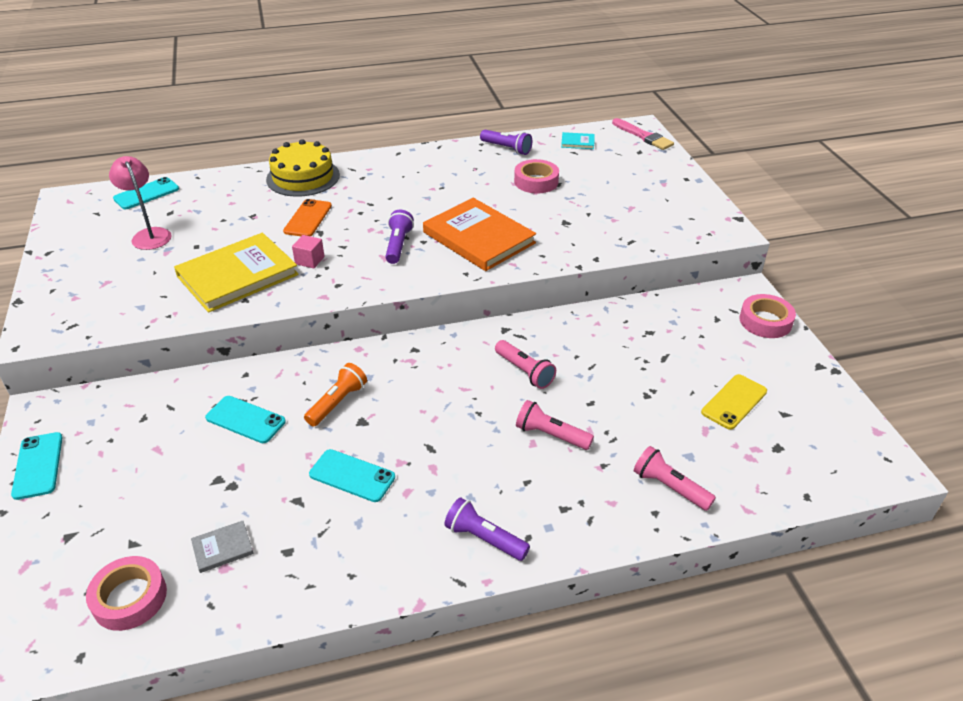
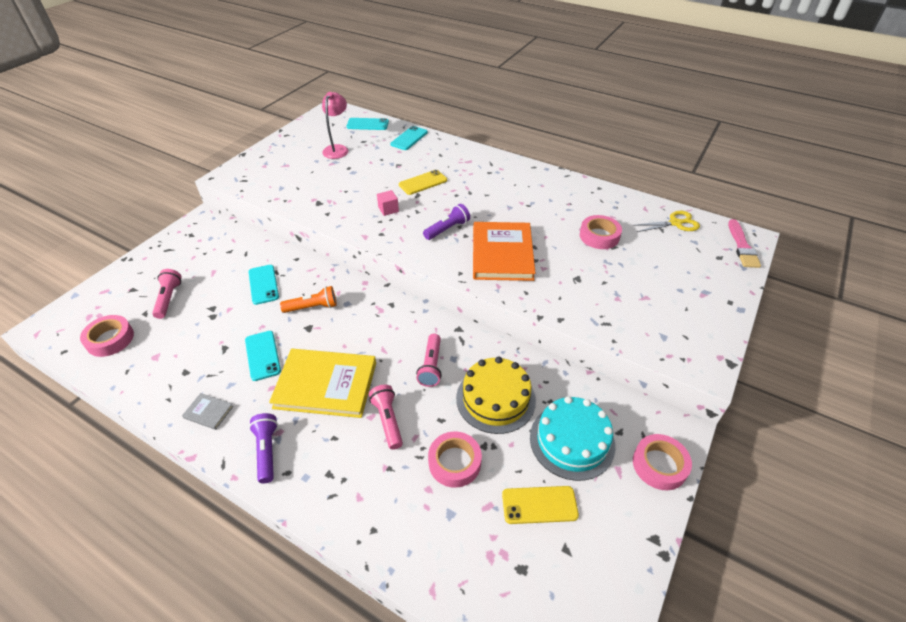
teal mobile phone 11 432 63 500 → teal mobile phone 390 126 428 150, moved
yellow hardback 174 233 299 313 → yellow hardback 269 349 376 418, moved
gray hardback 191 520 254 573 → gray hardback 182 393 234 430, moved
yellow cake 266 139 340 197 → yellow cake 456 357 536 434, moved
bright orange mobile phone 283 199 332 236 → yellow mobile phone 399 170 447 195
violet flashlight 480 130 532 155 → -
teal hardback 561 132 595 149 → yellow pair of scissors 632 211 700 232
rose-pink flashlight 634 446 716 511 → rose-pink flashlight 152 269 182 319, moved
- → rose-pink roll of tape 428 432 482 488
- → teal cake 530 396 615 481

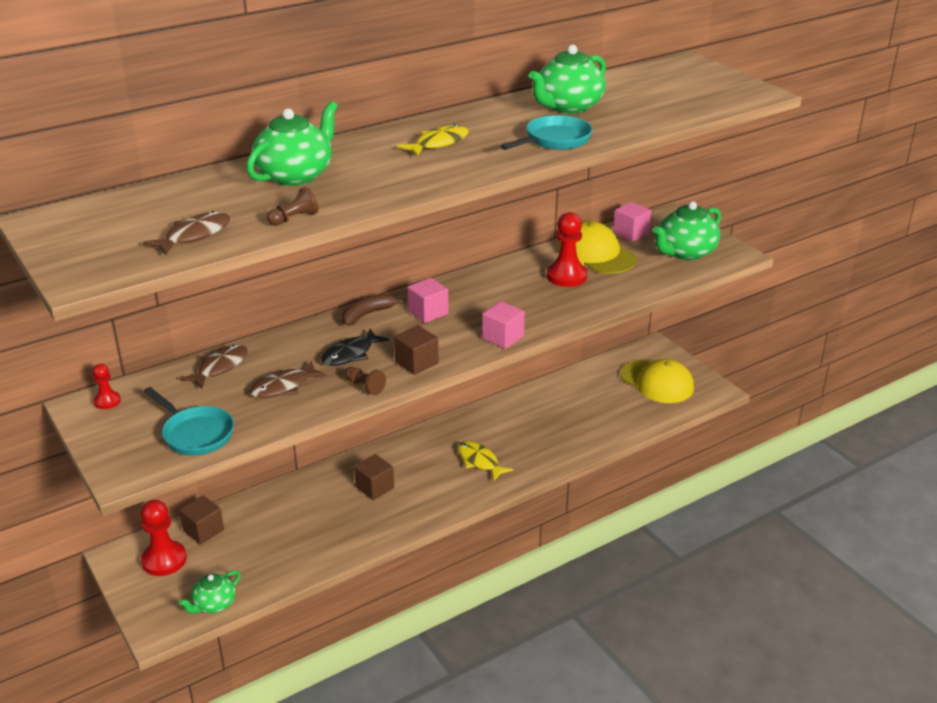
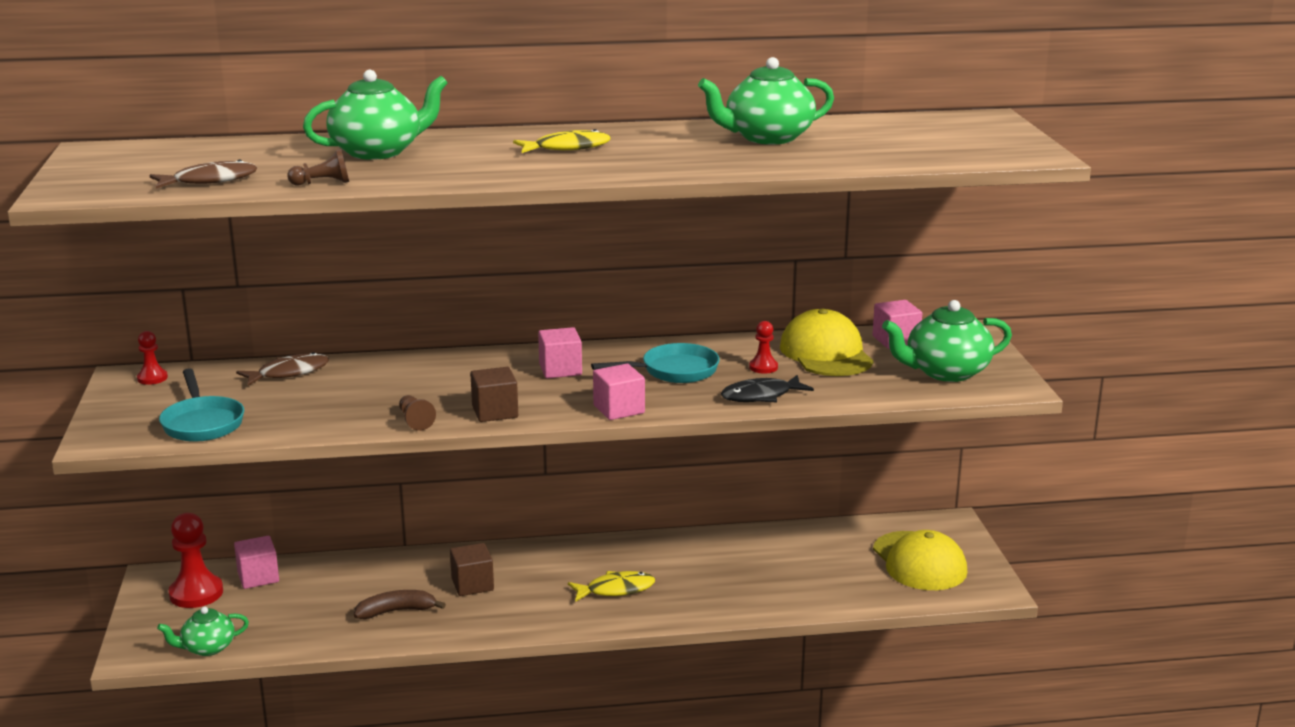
russet cube 179 496 224 544 → rose-pink cube 234 536 279 589
russet fish 250 361 327 398 → -
jet-black fish 321 329 389 366 → jet-black fish 721 375 814 402, moved
russet toy banana 342 294 406 326 → russet toy banana 354 590 446 619, moved
yellow fish 458 441 513 481 → yellow fish 568 571 655 602, 90 degrees clockwise
teal frying pan 500 115 593 150 → teal frying pan 591 343 720 383, moved
scarlet pawn 547 212 587 287 → scarlet pawn 749 321 778 374, x0.54

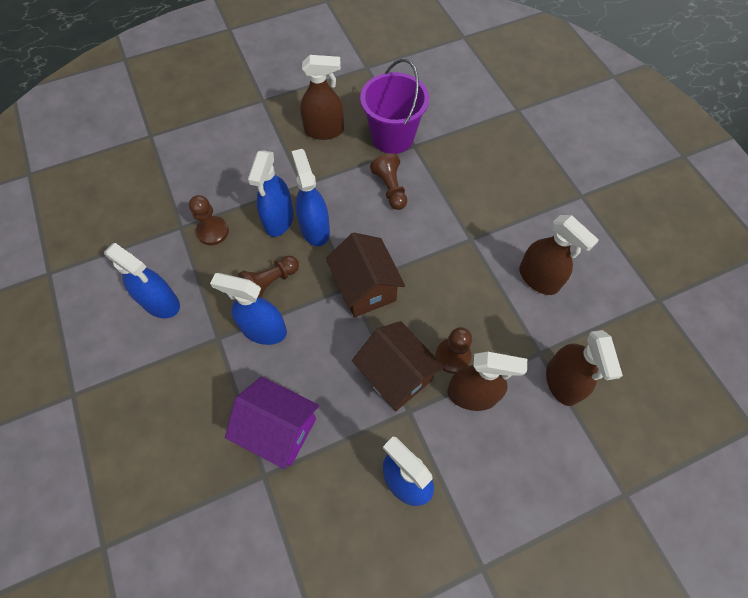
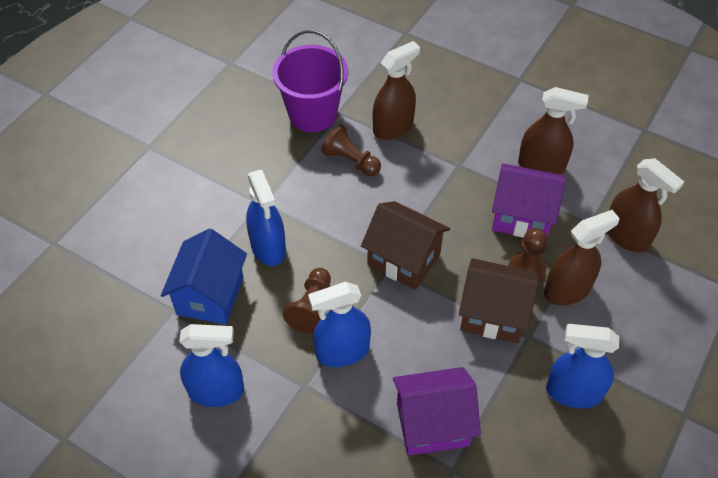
russet pawn 189 195 229 245 → royal blue toy house 161 229 247 325
royal blue spray cleaner 292 149 330 246 → -
russet spray cleaner 300 55 344 140 → russet spray cleaner 373 41 420 140, moved
- → violet toy house 492 164 566 238

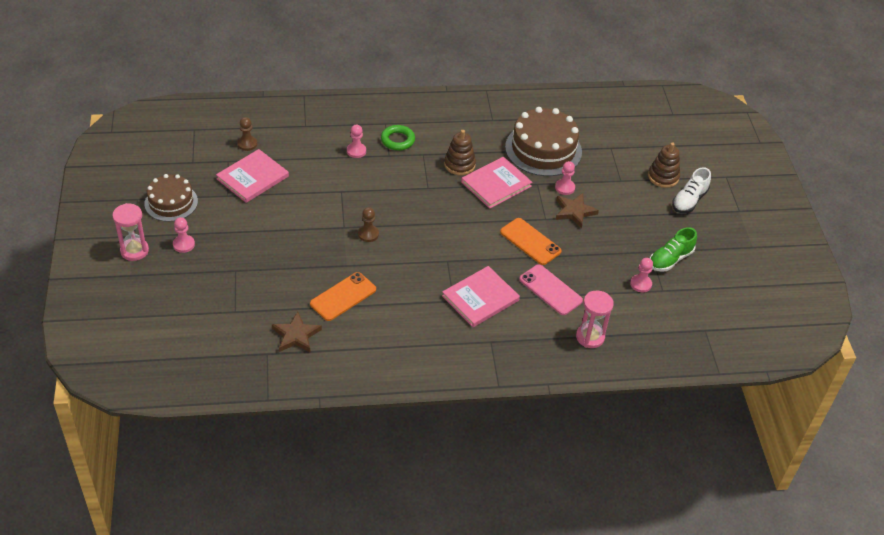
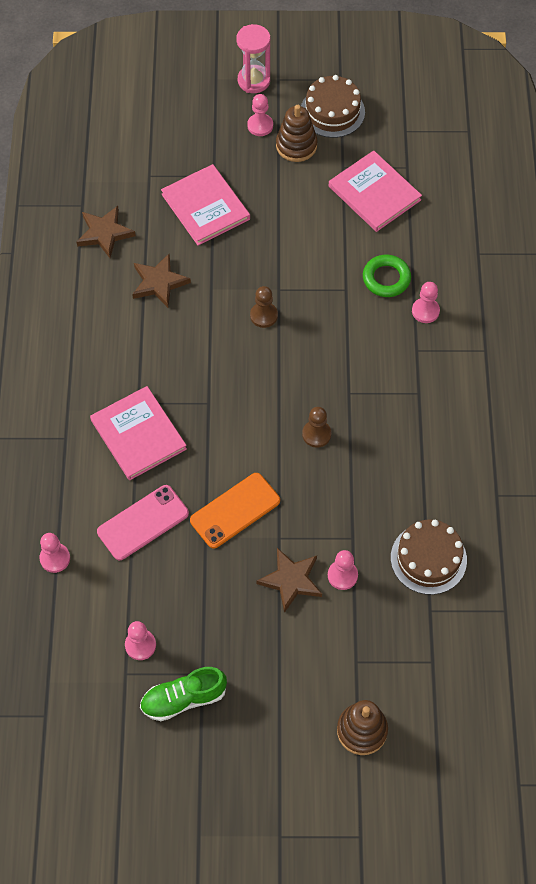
russet pawn 237 117 257 151 → russet pawn 302 407 331 448, moved
bright orange mobile phone 310 272 376 321 → russet star 132 254 191 308
emerald ring 381 125 415 151 → emerald ring 363 255 411 297, moved
russet stacking toy 444 130 476 175 → russet stacking toy 276 105 317 162, moved
rose-pink hardback 461 157 532 209 → rose-pink hardback 161 164 250 246, moved
russet cake 505 107 582 176 → russet cake 391 520 467 595, x0.64
rose-pink sand timer 576 290 614 348 → rose-pink pawn 39 533 70 573
emerald shoe 650 227 697 272 → emerald shoe 140 667 227 721, 75 degrees counterclockwise
snow-white shoe 672 167 711 213 → -

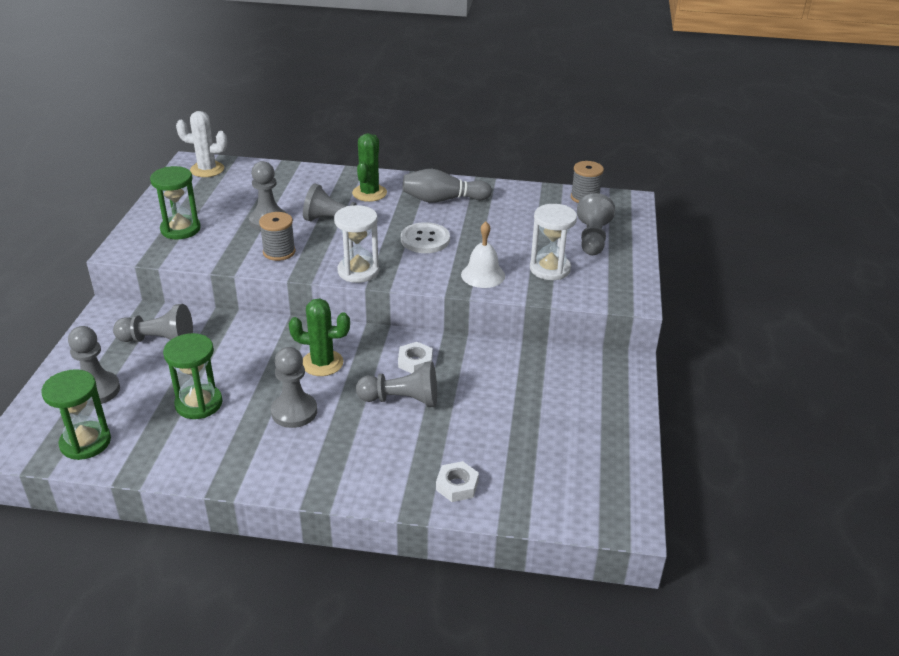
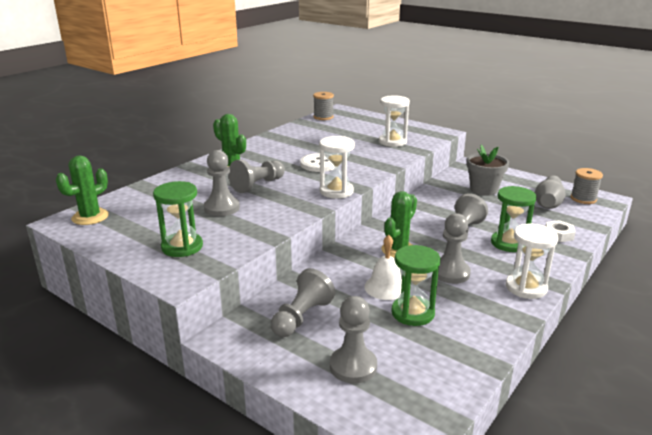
emerald sand timer 41 369 111 460 → emerald sand timer 491 186 537 252, moved
snow-white cactus 176 111 227 177 → emerald cactus 56 155 109 225
gray spool 259 212 296 261 → gray spool 571 168 603 204, moved
snow-white nut 398 342 433 373 → -
gray skittle 403 169 492 203 → gray skittle 535 175 565 209, moved
snow-white school bell 461 221 505 288 → snow-white school bell 364 235 402 300, moved
gray pawn 577 193 615 255 → -
- → gray flower pot 467 145 509 196
- → snow-white sand timer 506 224 559 299

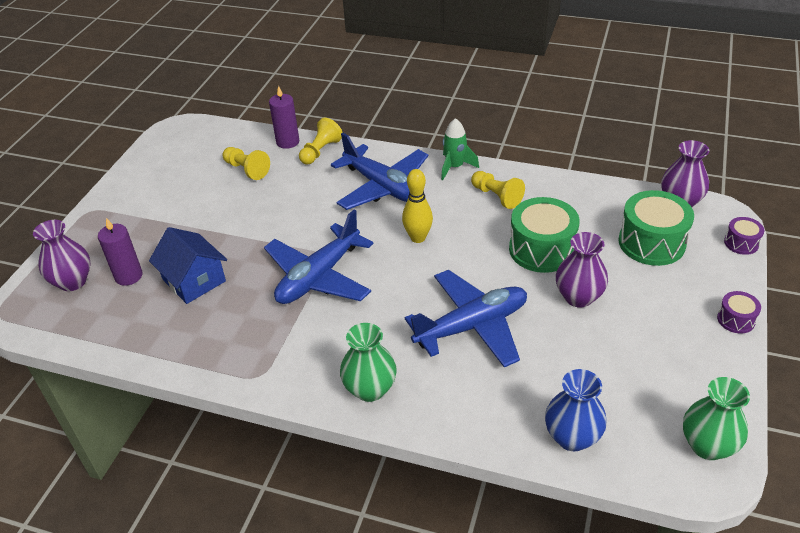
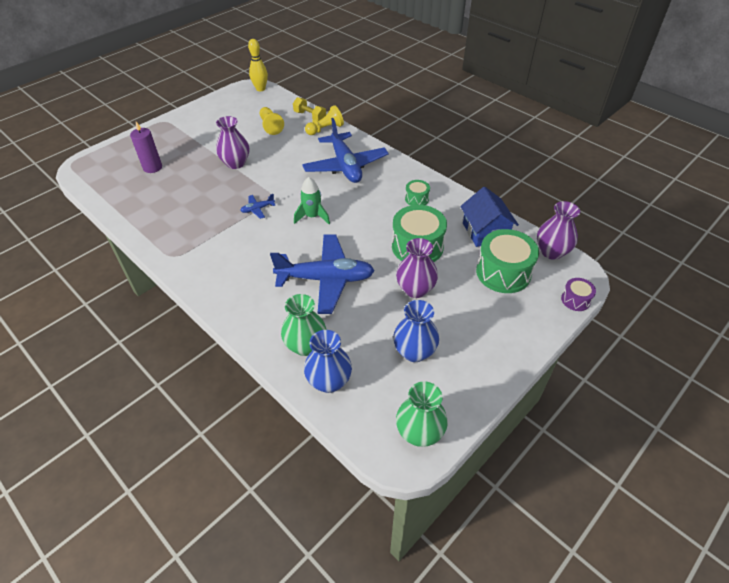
violet tall vase 33 220 90 291 → violet tall vase 216 116 249 169, moved
royal blue toy house 149 227 227 304 → royal blue toy house 460 187 519 247, moved
royal blue plane 264 210 374 304 → royal blue plane 240 194 275 219, x0.41
violet wax candle 269 86 299 149 → yellow free weight 293 97 326 122
emerald tall vase 340 323 397 402 → emerald tall vase 281 294 327 356, moved
yellow skittle 402 169 433 243 → yellow skittle 248 39 268 91, moved
emerald rocket 441 118 479 180 → emerald rocket 294 177 330 224, moved
yellow pawn 471 171 525 209 → emerald toy drum 405 180 430 206
violet toy drum 717 291 761 334 → -
- → royal blue tall vase 393 300 439 362

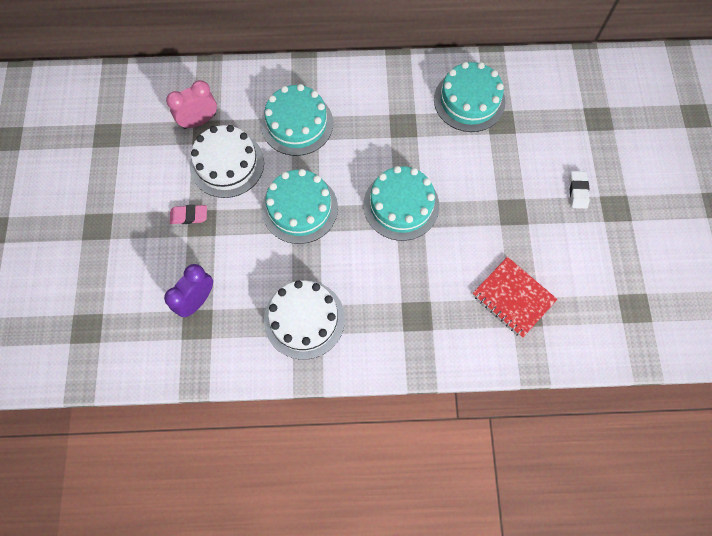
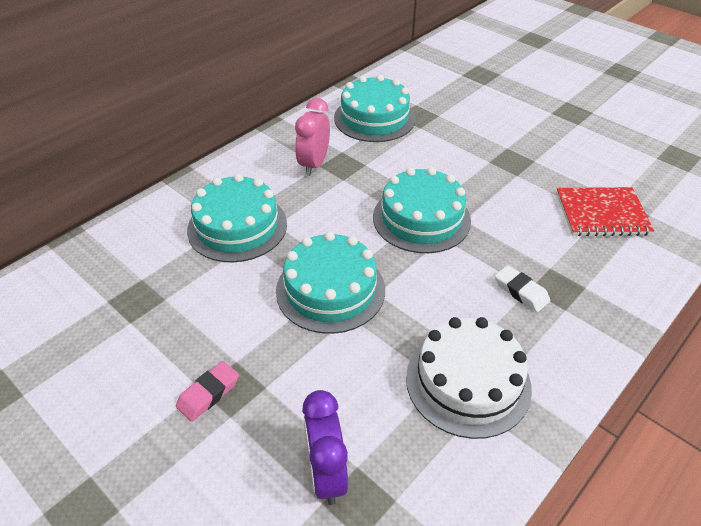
rose-pink alarm clock 166 80 217 129 → rose-pink alarm clock 295 98 330 176, moved
snow-white cake 190 125 264 198 → -
snow-white eraser 569 171 590 209 → snow-white eraser 495 265 550 312, moved

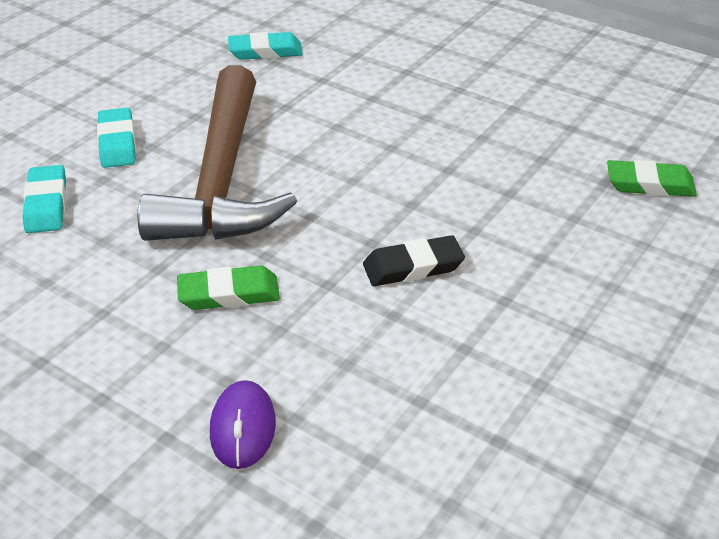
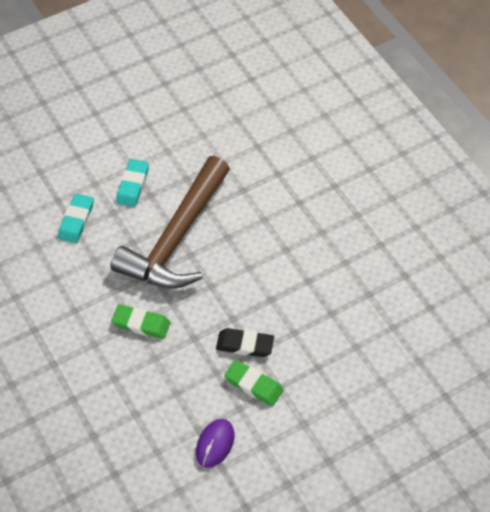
violet PC mouse 210 380 276 469 → violet PC mouse 196 419 234 468, moved
teal eraser 228 32 303 60 → -
emerald eraser 607 160 697 197 → emerald eraser 224 360 283 406, moved

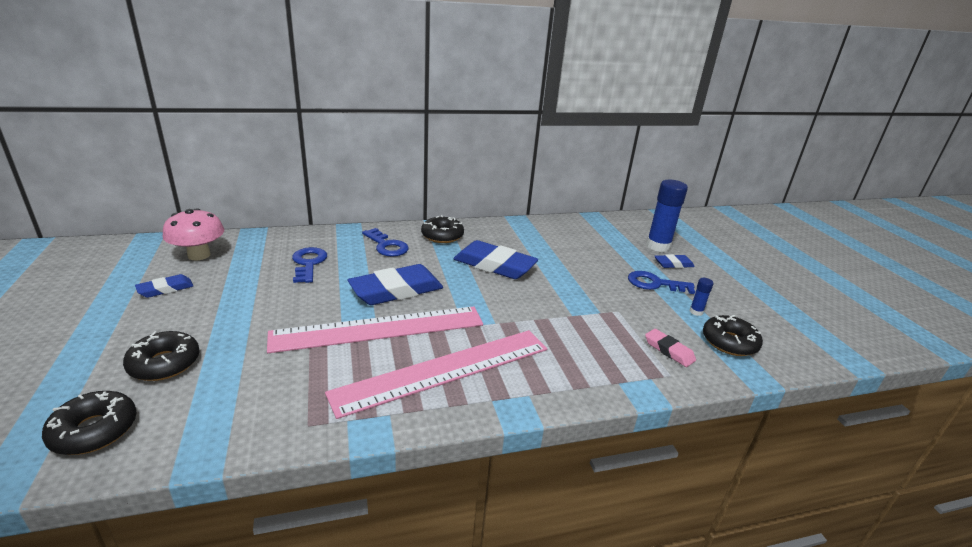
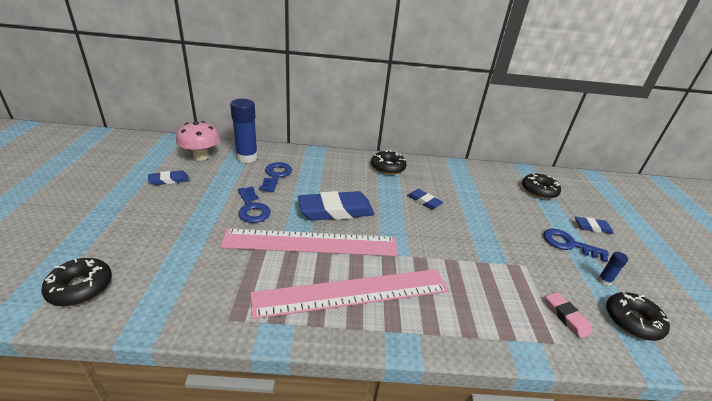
jet-black glazed donut 123 331 200 381 → jet-black glazed donut 522 173 561 199, moved
royal blue latchkey 362 228 409 257 → royal blue latchkey 238 186 271 223, moved
royal blue eraser 454 240 538 279 → royal blue eraser 407 189 443 209, x0.51
royal blue glue 646 180 688 252 → royal blue glue 230 99 258 163, moved

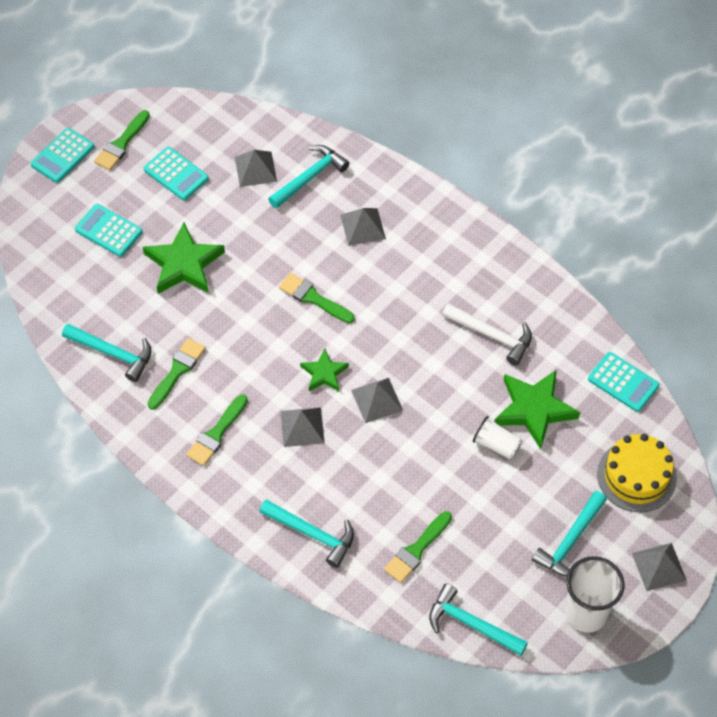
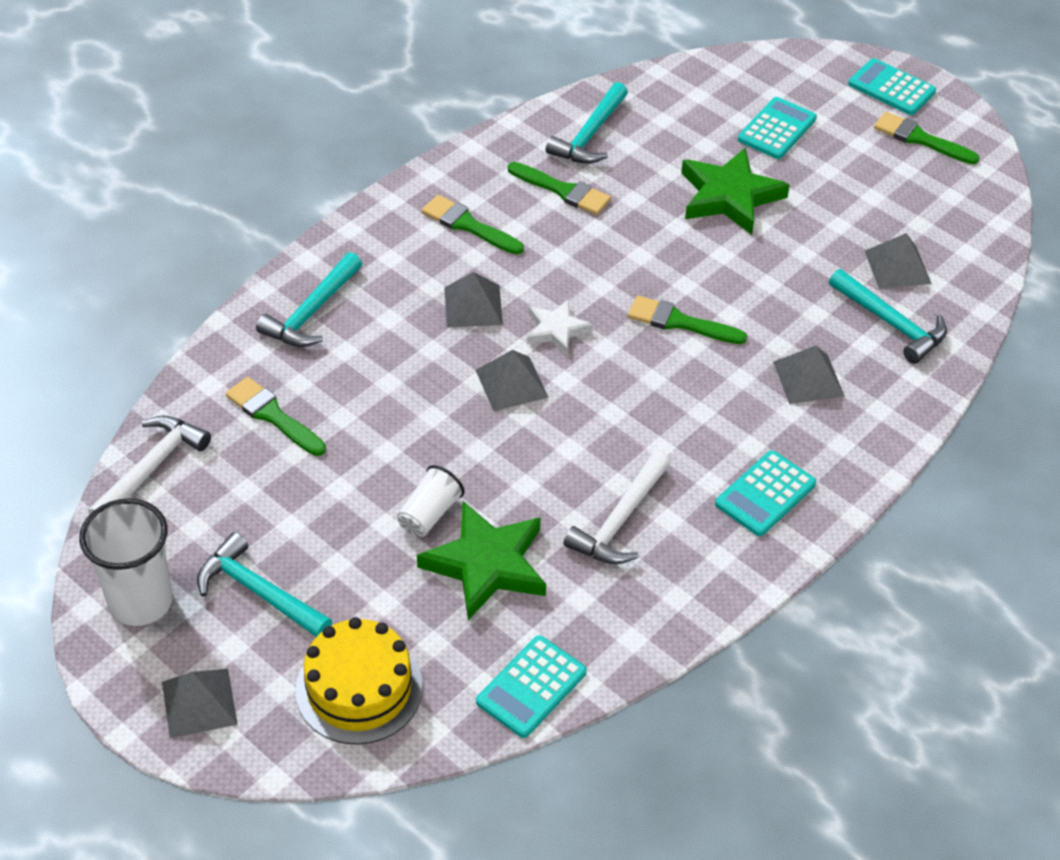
teal pocket calculator 144 147 209 200 → teal pocket calculator 715 450 816 536, moved
emerald paintbrush 279 273 355 323 → emerald paintbrush 628 295 747 344, 105 degrees counterclockwise
emerald star 300 348 349 391 → snow-white star 527 299 593 355
teal claw hammer 429 583 528 656 → snow-white claw hammer 88 416 211 515

